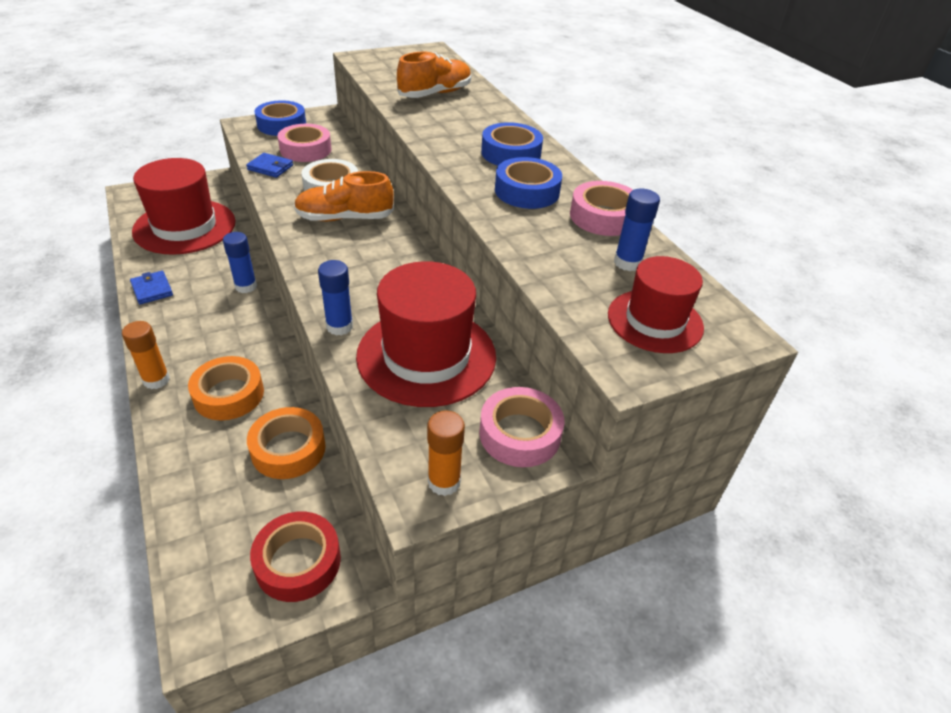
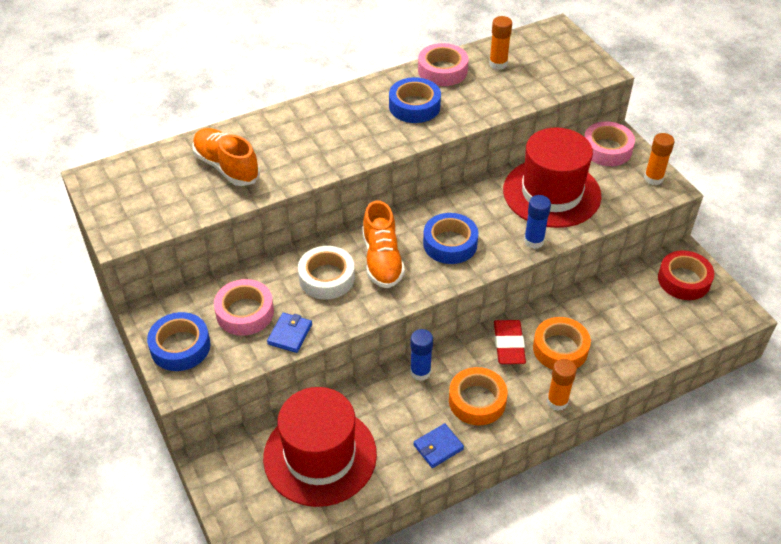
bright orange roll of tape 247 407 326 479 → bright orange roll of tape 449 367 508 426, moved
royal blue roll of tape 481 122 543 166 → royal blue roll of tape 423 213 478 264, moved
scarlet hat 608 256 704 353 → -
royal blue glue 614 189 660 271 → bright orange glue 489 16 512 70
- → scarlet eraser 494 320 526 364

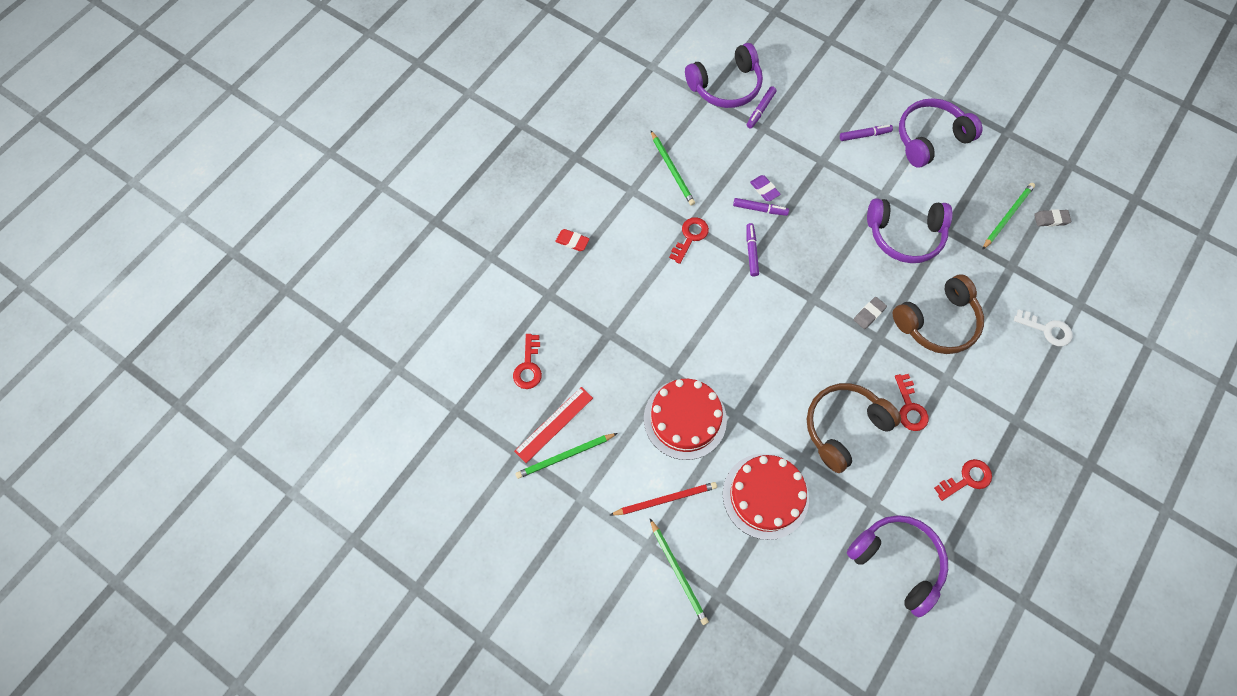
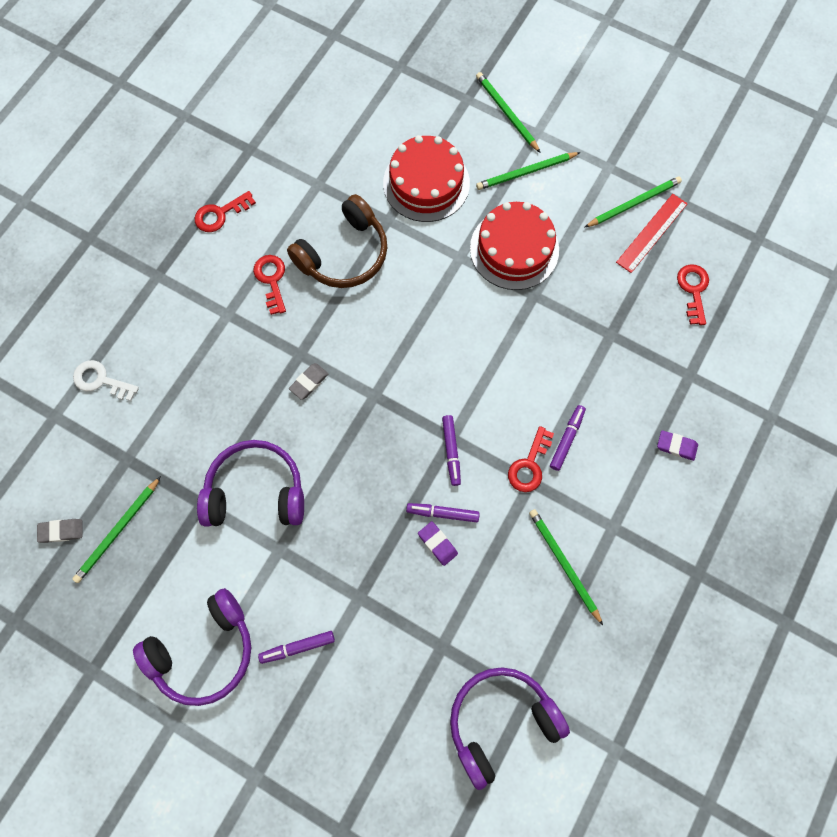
scarlet eraser 555 229 590 251 → violet eraser 657 430 698 461
scarlet wooden pencil 610 482 717 516 → emerald wooden pencil 476 152 581 190
violet marker 747 86 777 129 → violet marker 550 405 586 471, moved
violet over-ear headphones 847 515 948 617 → -
russet over-ear headphones 893 274 984 354 → -

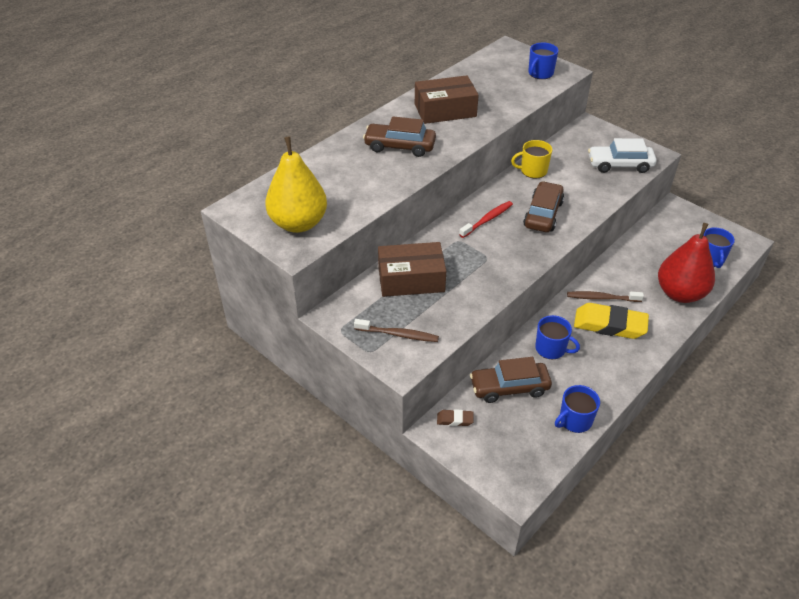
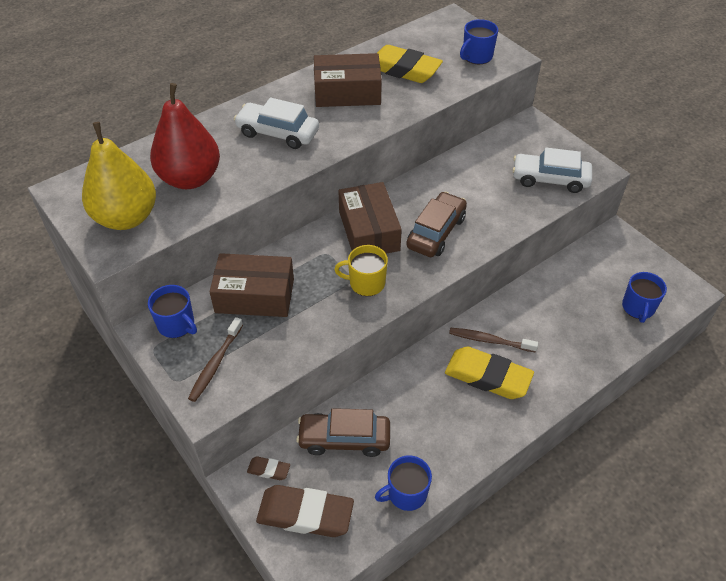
russet toothbrush 354 319 439 342 → russet toothbrush 188 317 243 402, 90 degrees clockwise
russet car 363 117 436 157 → snow-white car 234 98 319 149
scarlet toothbrush 459 201 513 238 → russet package 339 182 402 254
yellow tea mug 511 140 552 178 → yellow tea mug 334 245 388 296, moved
royal blue tea mug 535 315 580 359 → royal blue tea mug 148 285 197 338, moved
scarlet toy pear 658 223 715 303 → scarlet toy pear 150 83 220 189, moved
- → russet eraser 256 485 354 537
- → yellow eraser 377 45 443 83

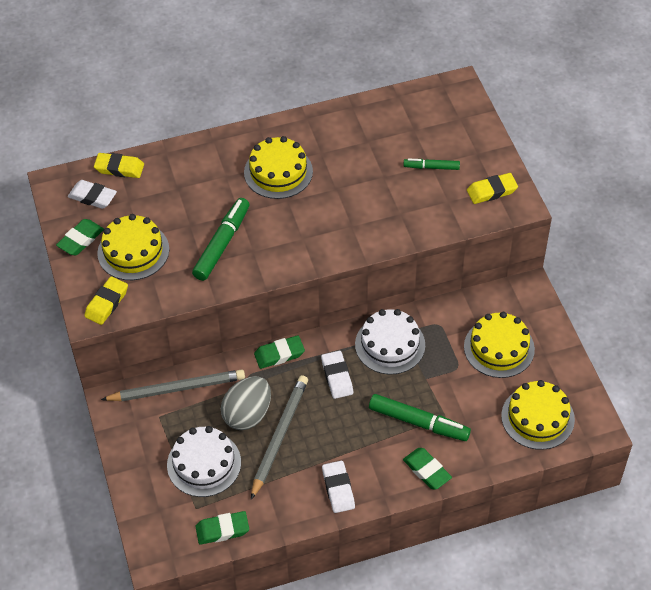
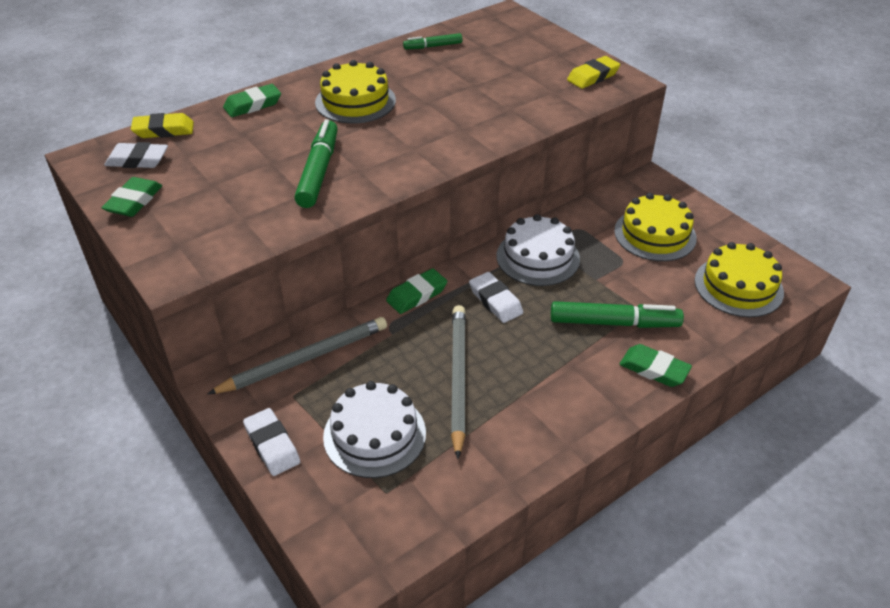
yellow eraser 84 277 128 325 → -
yellow cake 97 214 169 280 → -
emerald eraser 196 511 249 545 → emerald eraser 223 84 281 117, moved
gray egg 221 376 271 430 → -
snow-white eraser 322 461 355 513 → snow-white eraser 243 408 300 476, moved
emerald marker 403 158 460 170 → emerald marker 403 33 463 50, moved

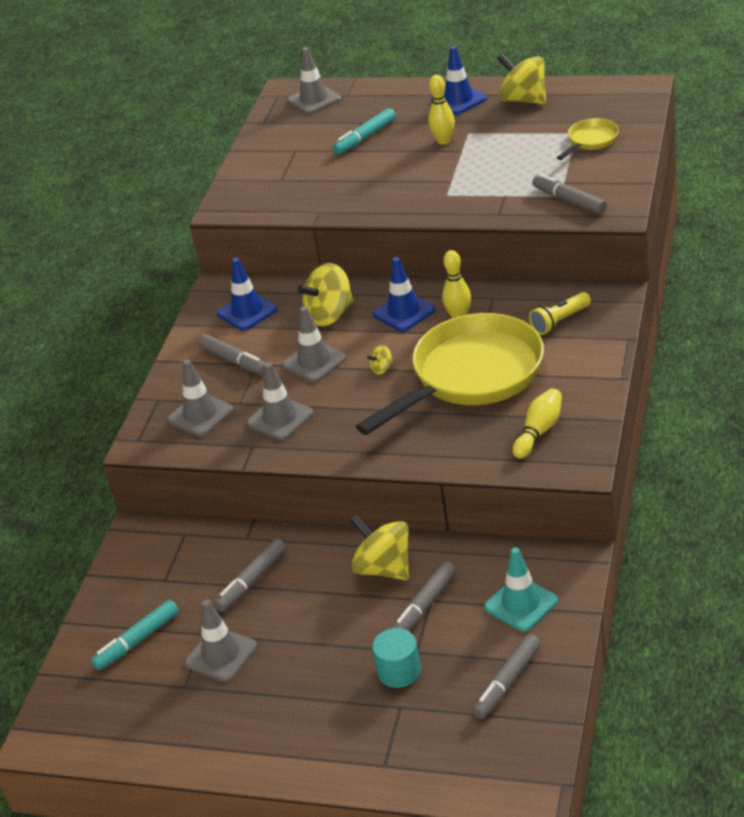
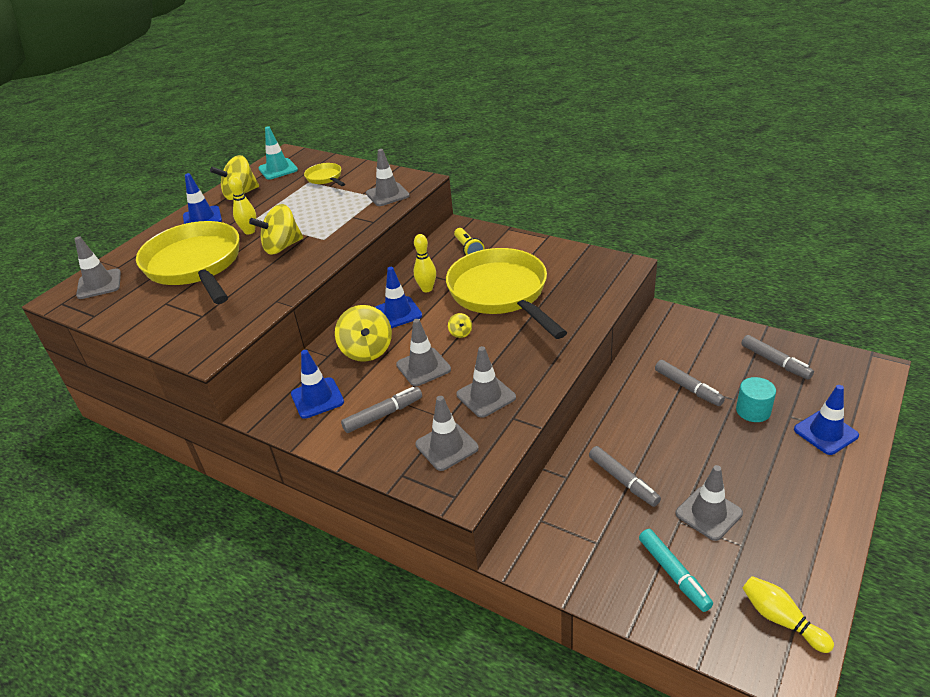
teal marker 333 108 396 155 → yellow frying pan 136 221 239 304
yellow spinning top 350 515 409 580 → yellow spinning top 249 204 303 255, moved
teal safety cone 484 547 558 632 → teal safety cone 258 126 298 180, moved
yellow skittle 512 388 562 459 → yellow skittle 742 576 834 653, moved
gray marker 532 174 607 214 → gray safety cone 366 149 410 206
- → royal blue safety cone 794 385 859 455

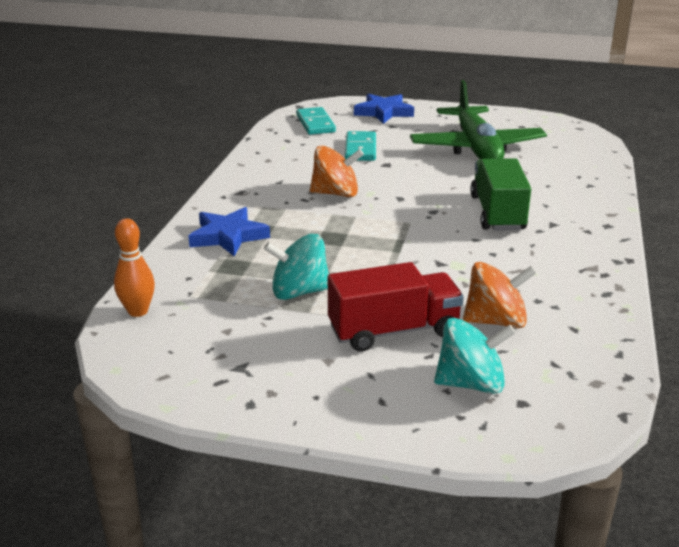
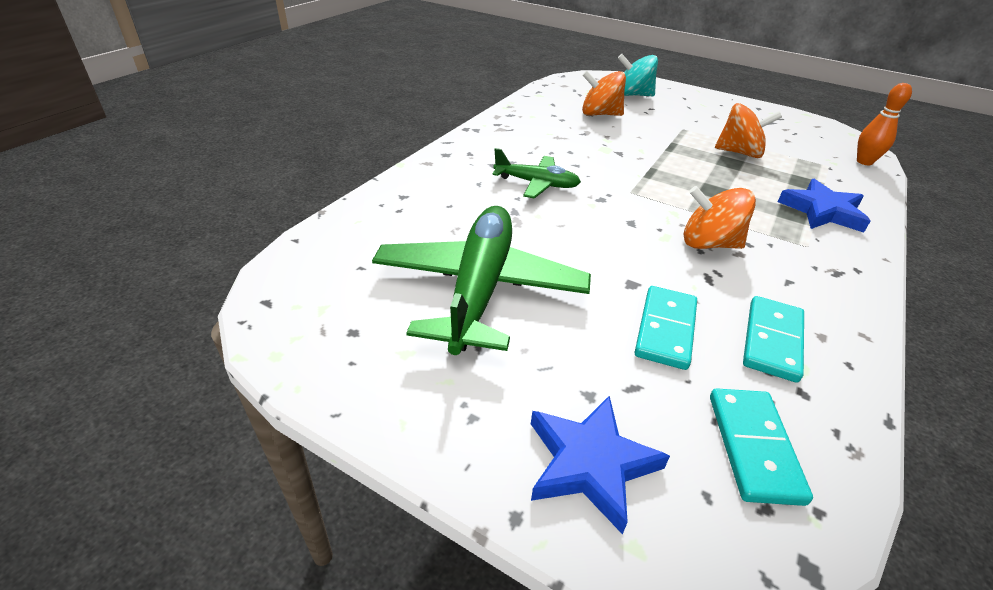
teal spinning top 264 234 329 300 → bright orange spinning top 715 103 782 158
scarlet lorry 328 262 464 351 → -
emerald lorry 470 158 531 230 → emerald plane 492 148 581 199
- → teal domino 743 296 804 383

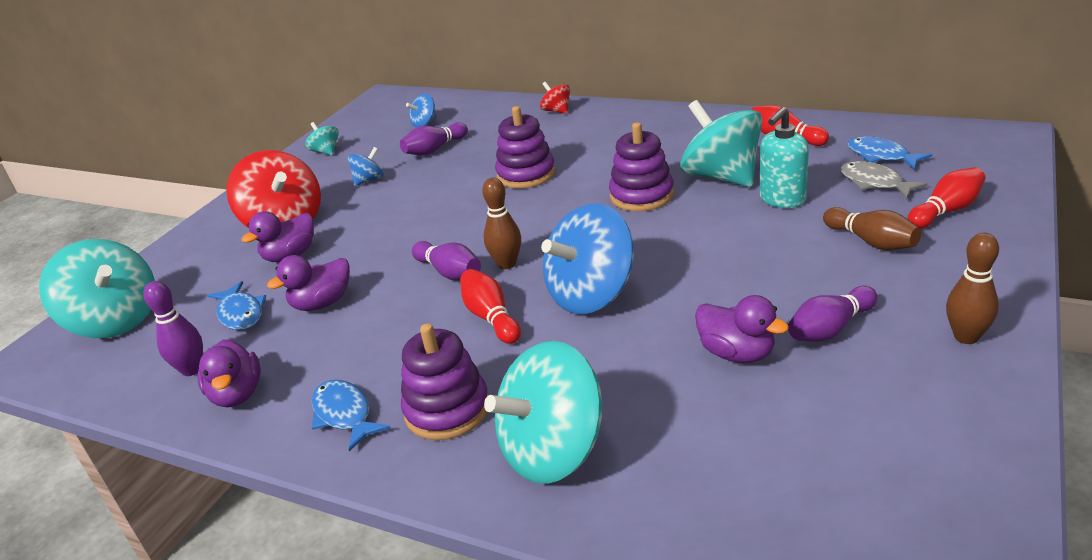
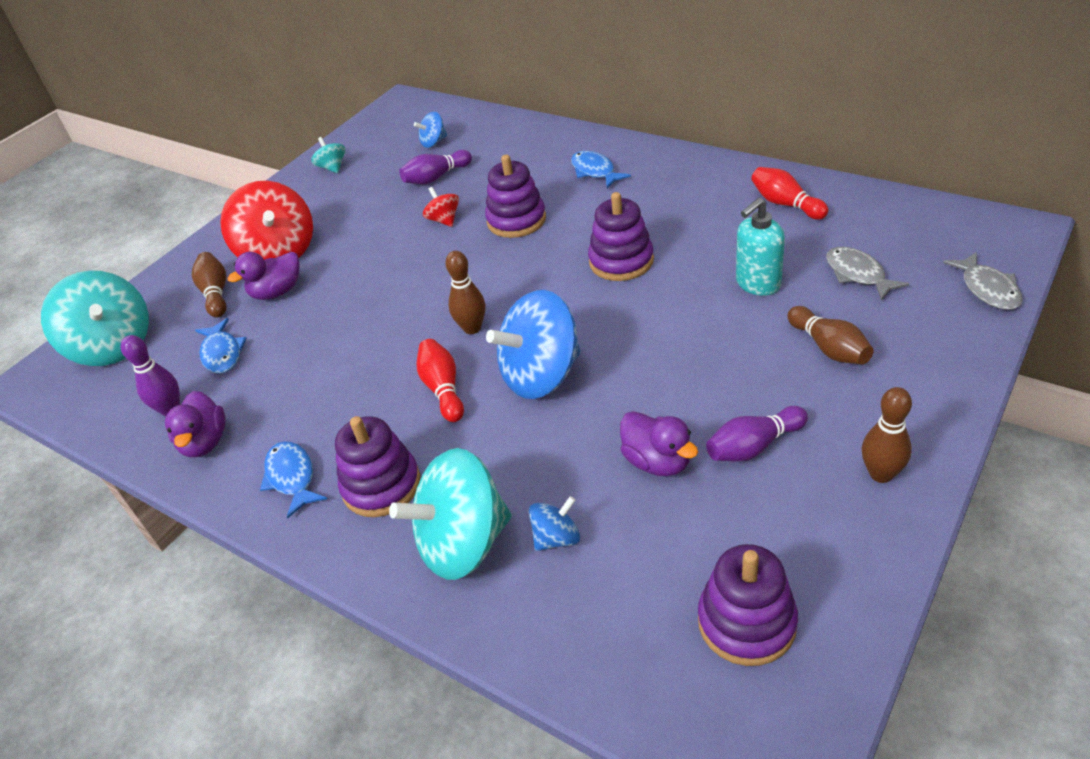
violet duck 267 255 350 311 → -
royal blue spinning top 348 147 384 186 → royal blue spinning top 529 496 580 551, moved
violet skittle 412 241 481 280 → -
scarlet spinning top 540 82 570 114 → scarlet spinning top 423 187 459 227, moved
teal spinning top 680 100 762 187 → -
royal blue fish 847 136 932 170 → royal blue fish 571 151 631 188, moved
scarlet skittle 907 167 985 229 → -
- → russet skittle 192 252 226 318
- → violet stacking toy 698 544 798 666
- → gray fish 943 252 1023 310

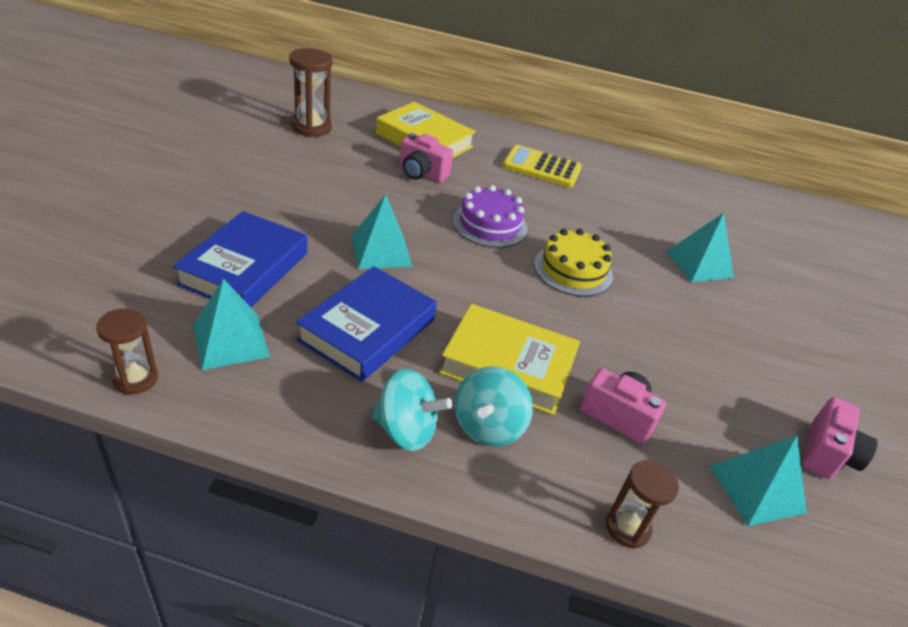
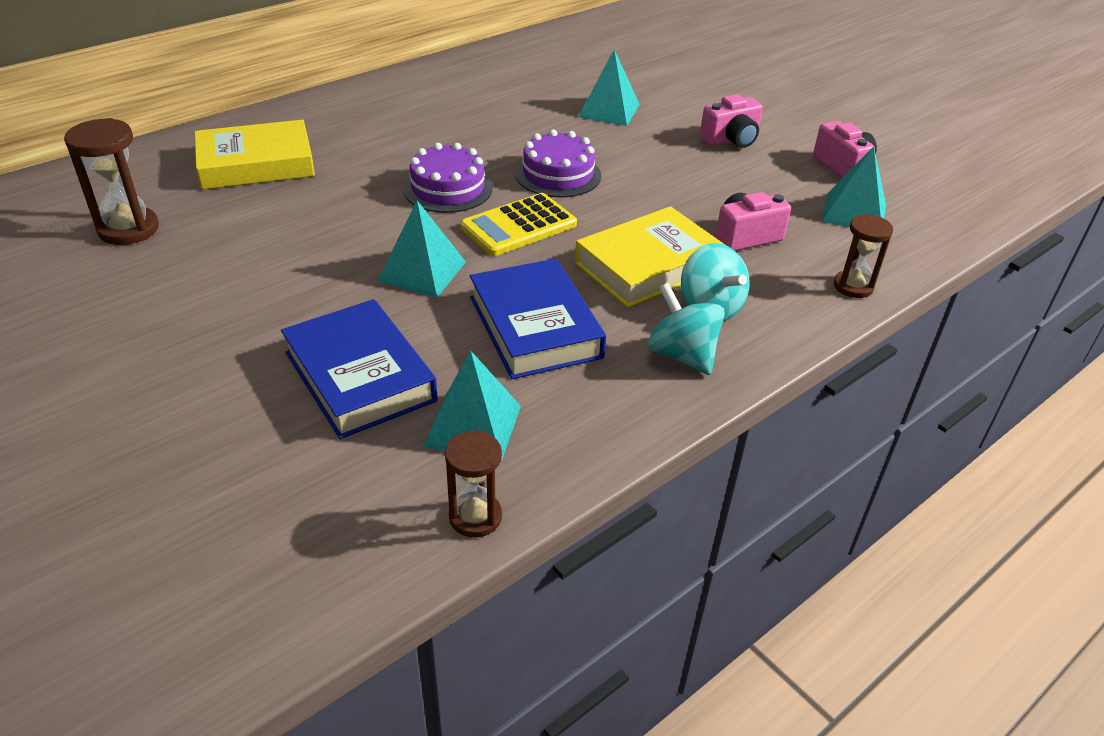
teal spinning top 371 369 452 451 → teal spinning top 648 283 725 375, 90 degrees counterclockwise
rose-pink photo camera 400 133 453 182 → rose-pink photo camera 700 94 763 148, moved
yellow pocket calculator 503 145 582 188 → yellow pocket calculator 460 193 577 256, moved
yellow cake 534 229 613 297 → violet cake 515 130 601 197

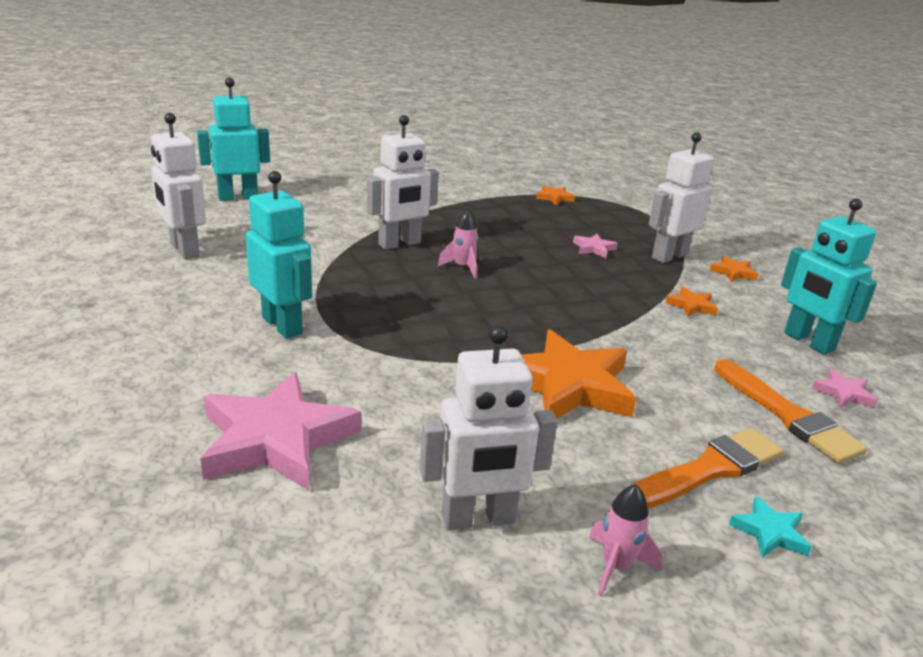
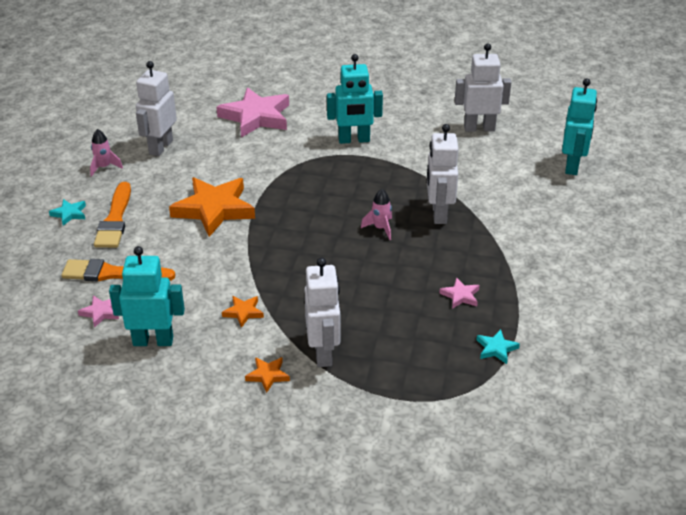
bright orange star 536 186 575 205 → teal star 477 329 520 364
rose-pink star 573 234 618 258 → rose-pink star 439 277 480 309, moved

